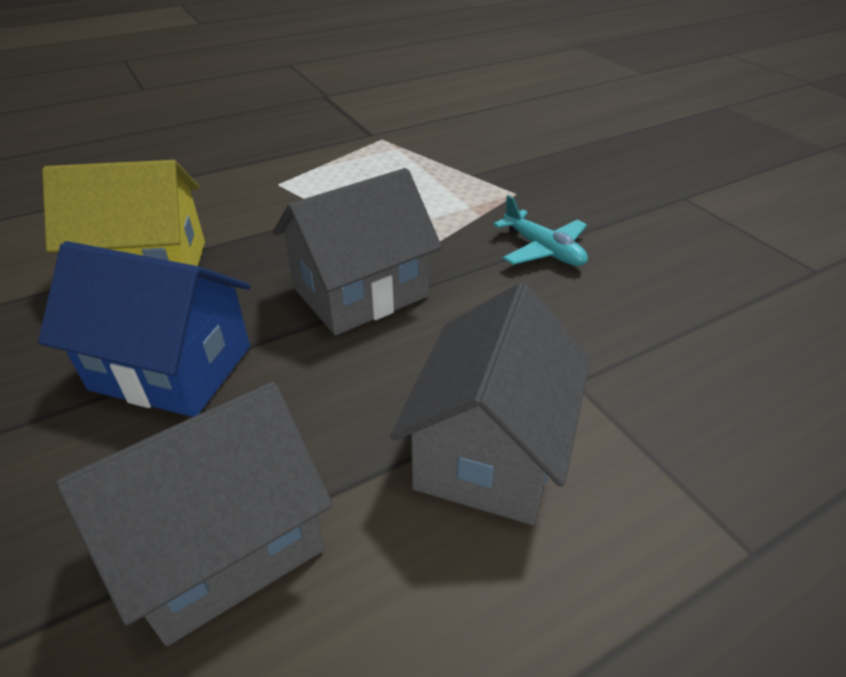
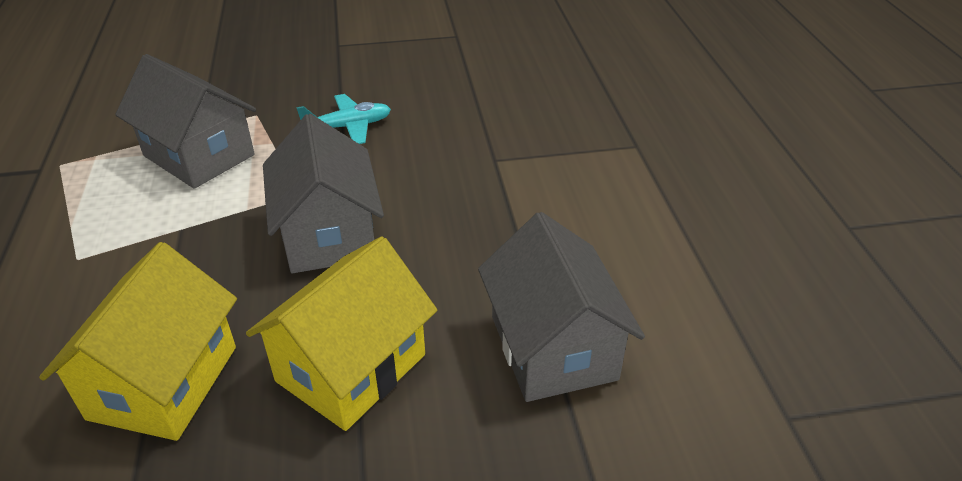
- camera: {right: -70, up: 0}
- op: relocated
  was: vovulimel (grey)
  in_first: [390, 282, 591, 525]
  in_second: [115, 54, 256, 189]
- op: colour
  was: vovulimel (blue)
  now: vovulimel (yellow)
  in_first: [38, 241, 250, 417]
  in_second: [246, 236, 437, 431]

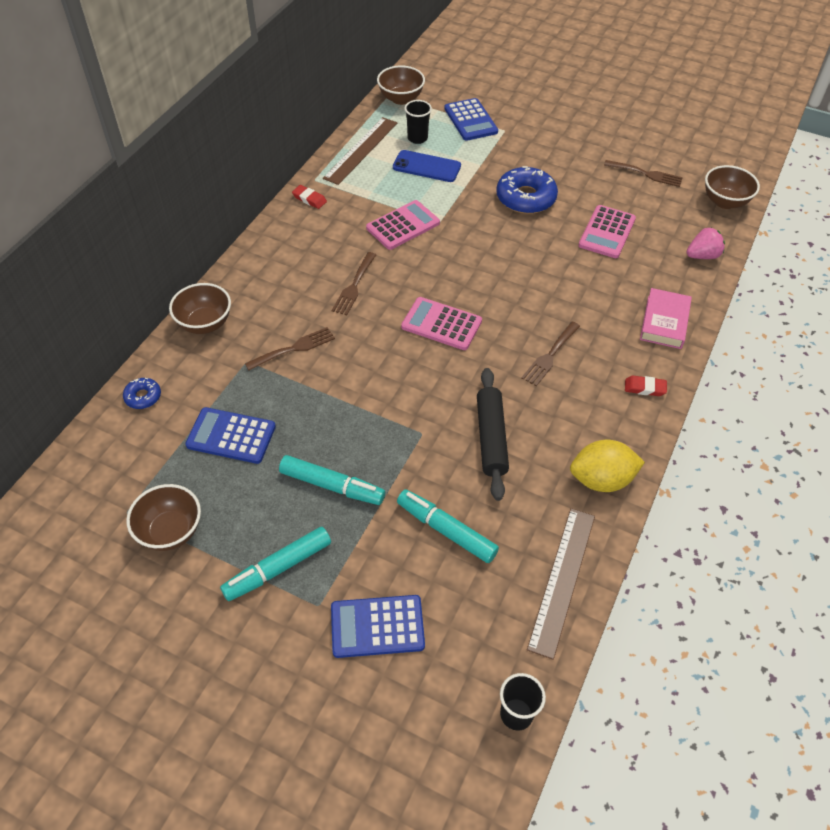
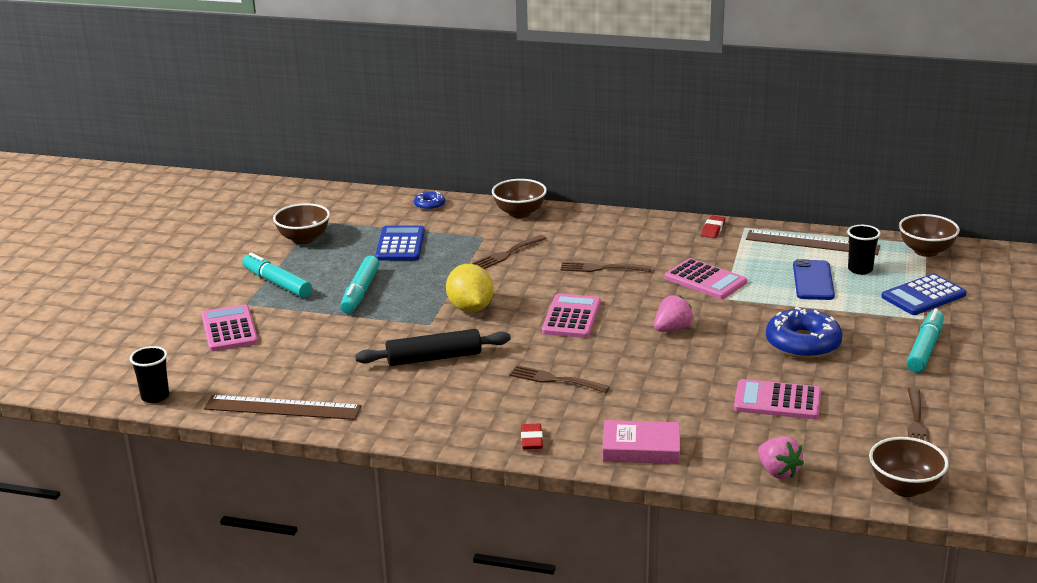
- camera: {right: 80, up: -25}
- op: colour
  was: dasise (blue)
  now: dasise (pink)
  in_first: [331, 595, 425, 658]
  in_second: [202, 304, 258, 351]
- op: relocated
  was: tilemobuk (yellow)
  in_first: [570, 440, 645, 492]
  in_second: [446, 264, 494, 312]
- op: spun
  was: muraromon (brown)
  in_first: [245, 327, 335, 370]
  in_second: [473, 235, 547, 269]
  clockwise: 90
- op: appeared
  now: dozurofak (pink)
  in_second: [654, 295, 694, 332]
- op: relocated
  was: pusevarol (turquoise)
  in_first: [397, 489, 499, 563]
  in_second: [906, 308, 944, 373]

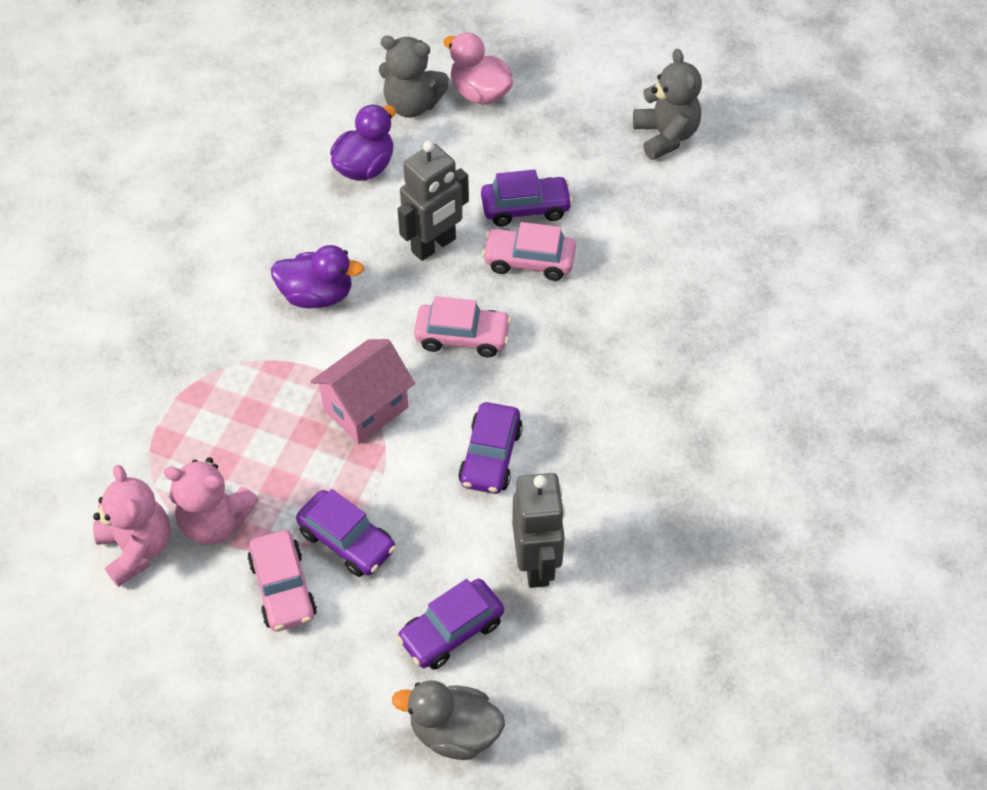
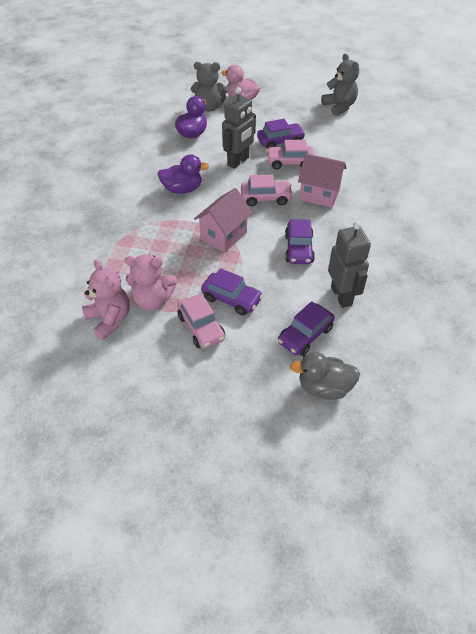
- camera: {right: -10, up: -5}
- op: appeared
  now: vovulimel (pink)
  in_second: [298, 154, 347, 208]

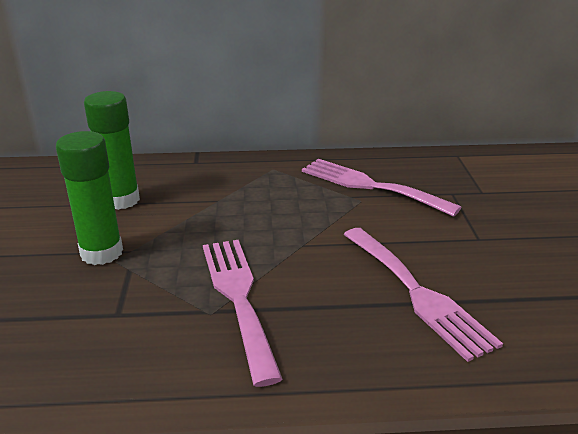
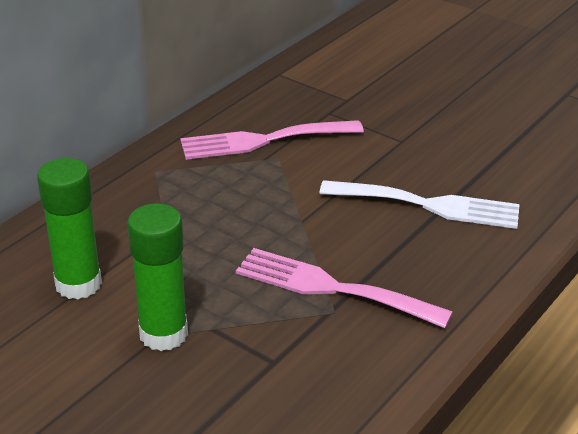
- camera: {right: -50, up: 5}
- op: colour
  was: muraromon (pink)
  now: muraromon (white)
  in_first: [343, 228, 503, 362]
  in_second: [319, 180, 520, 229]

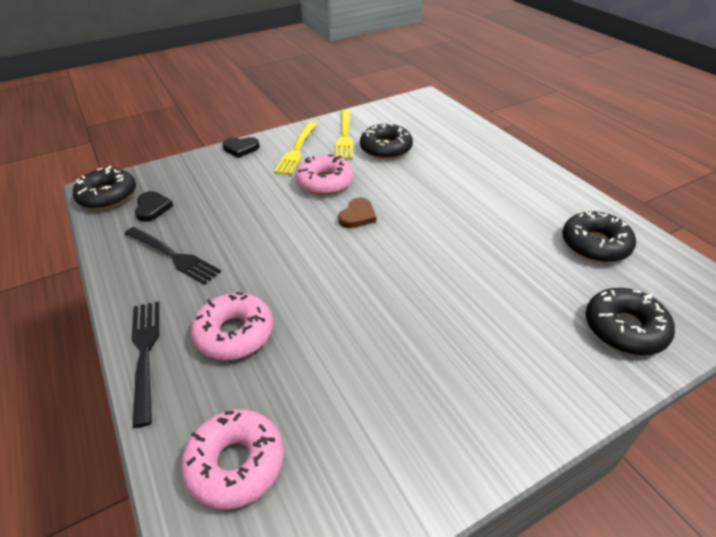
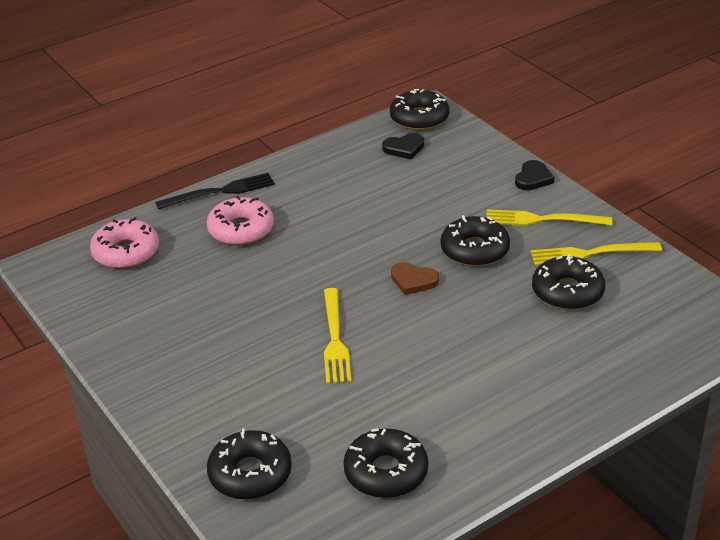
- camera: {right: 85, up: -5}
- op: appeared
  now: muraromon (yellow)
  in_second: [324, 288, 351, 384]
- op: colour
  was: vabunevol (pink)
  now: vabunevol (black)
  in_first: [295, 155, 353, 195]
  in_second: [441, 215, 510, 267]
- op: spun
  was: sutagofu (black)
  in_first: [223, 137, 260, 158]
  in_second: [515, 160, 554, 191]
  clockwise: -150
- op: missing
  was: muraromon (black)
  in_first: [125, 227, 221, 285]

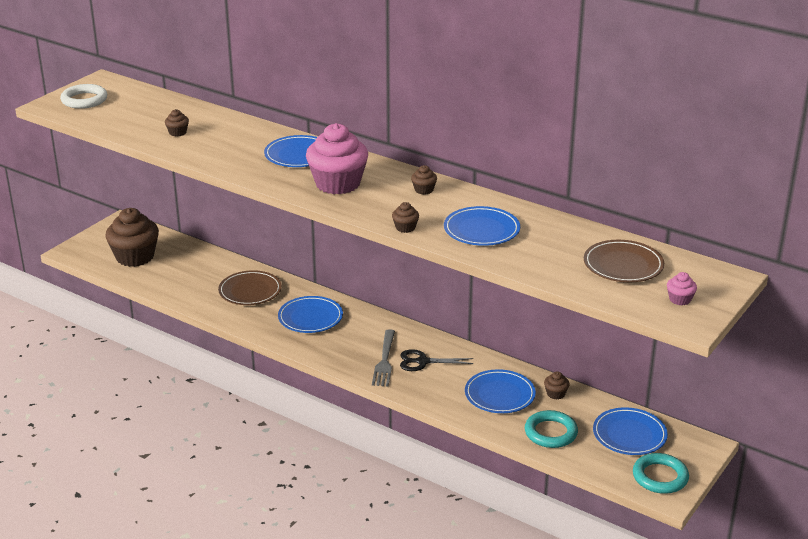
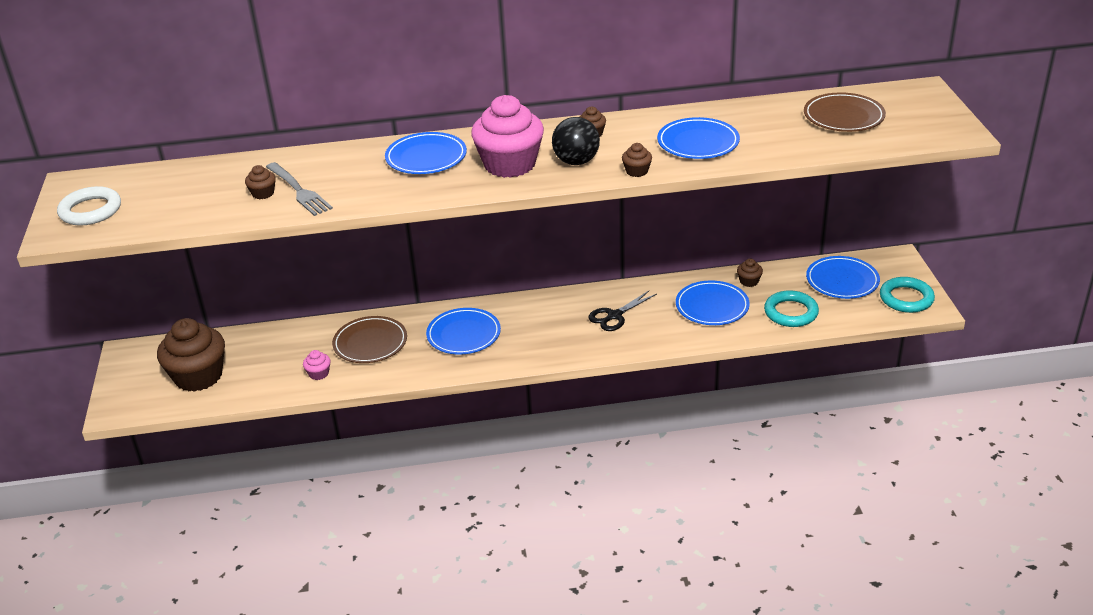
- camera: {right: -40, up: 5}
- op: relocated
  was: muraromon (grey)
  in_first: [372, 329, 395, 386]
  in_second: [266, 162, 333, 216]
- op: relocated
  was: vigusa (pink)
  in_first: [667, 272, 697, 305]
  in_second: [303, 350, 331, 380]
- op: appeared
  now: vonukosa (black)
  in_second: [552, 117, 600, 165]

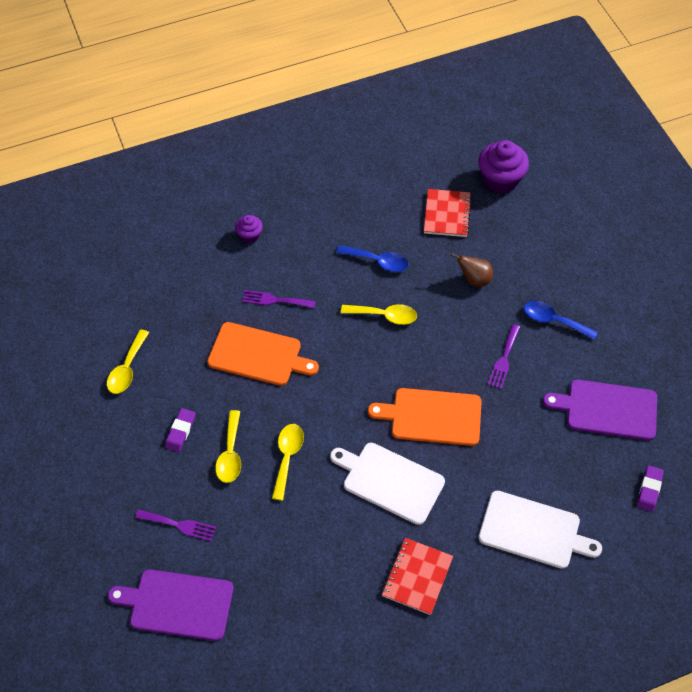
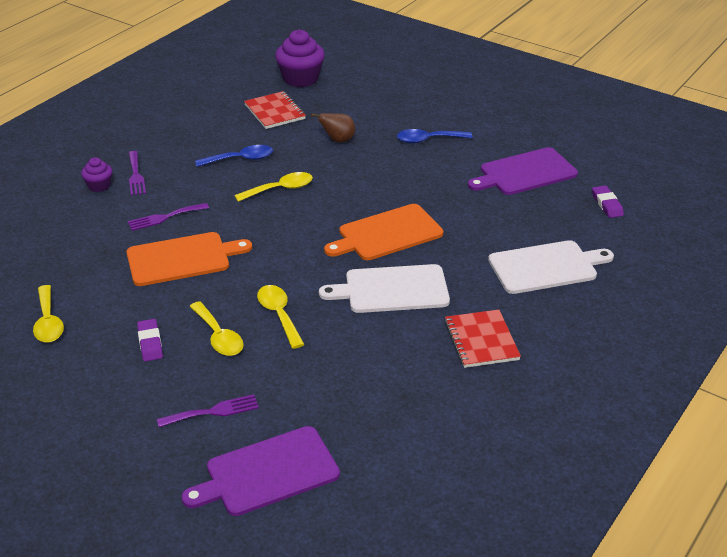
- camera: {right: -35, up: -20}
- op: relocated
  was: muraromon (purple)
  in_first: [488, 324, 520, 389]
  in_second: [129, 151, 146, 196]

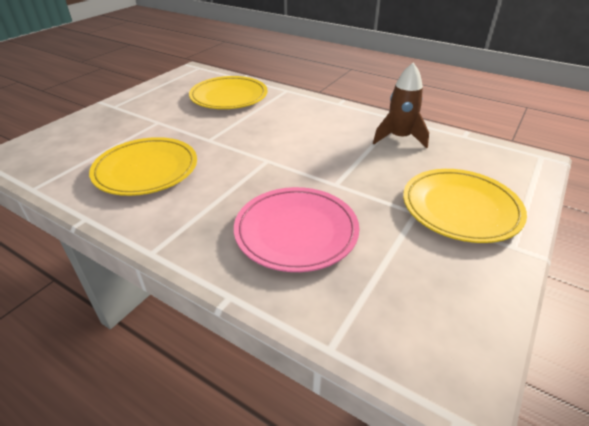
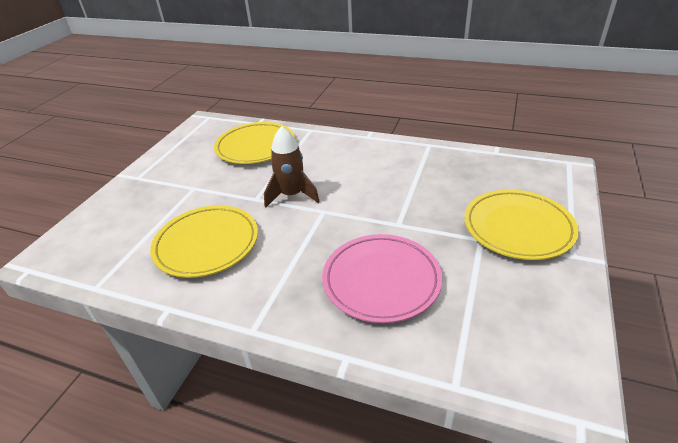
- camera: {right: -10, up: 0}
- op: relocated
  was: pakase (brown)
  in_first: [373, 62, 429, 148]
  in_second: [264, 126, 320, 208]

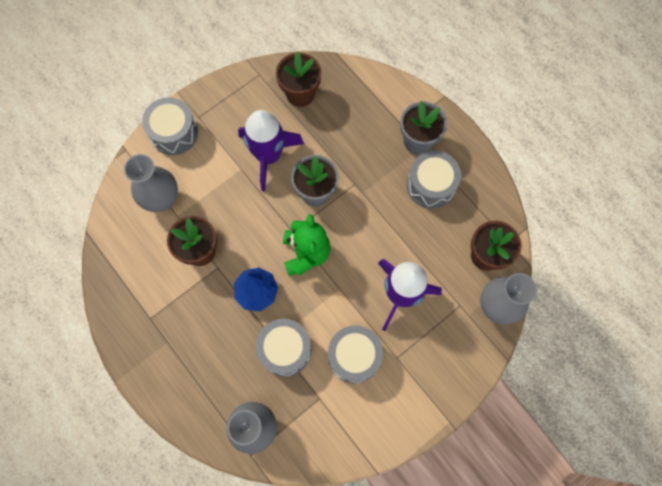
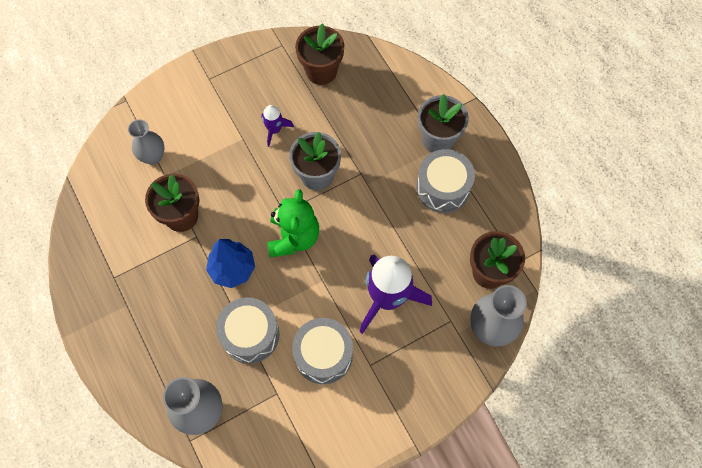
- camera: {right: 10, up: -5}
- op: size
  was: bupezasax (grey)
  in_first: [124, 154, 178, 212]
  in_second: [128, 119, 165, 165]
  ratio: 0.67
- op: size
  was: pakase (purple)
  in_first: [238, 110, 304, 192]
  in_second: [261, 105, 294, 147]
  ratio: 0.47
- op: missing
  was: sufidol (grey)
  in_first: [142, 97, 198, 155]

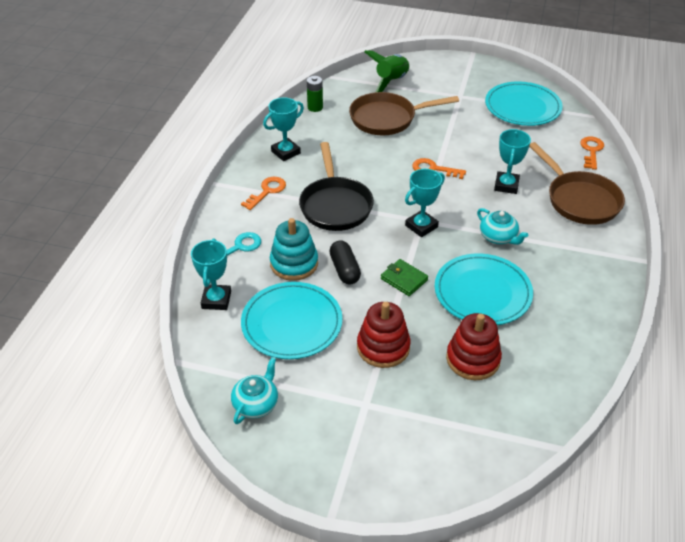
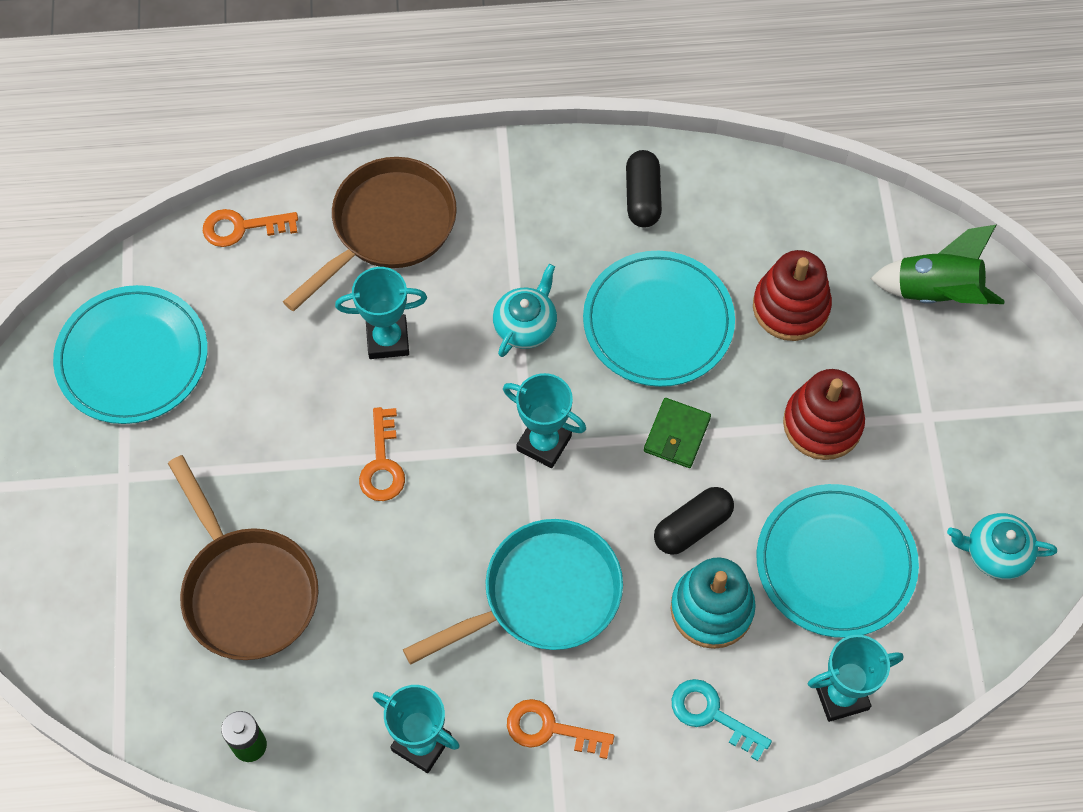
- camera: {right: -110, up: 20}
- op: colour
  was: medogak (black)
  now: medogak (turquoise)
  in_first: [299, 142, 374, 231]
  in_second: [403, 519, 623, 664]
- op: appeared
  now: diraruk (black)
  in_second: [626, 150, 662, 228]
- op: relocated
  was: pakase (green)
  in_first: [364, 50, 410, 92]
  in_second: [870, 225, 1005, 304]

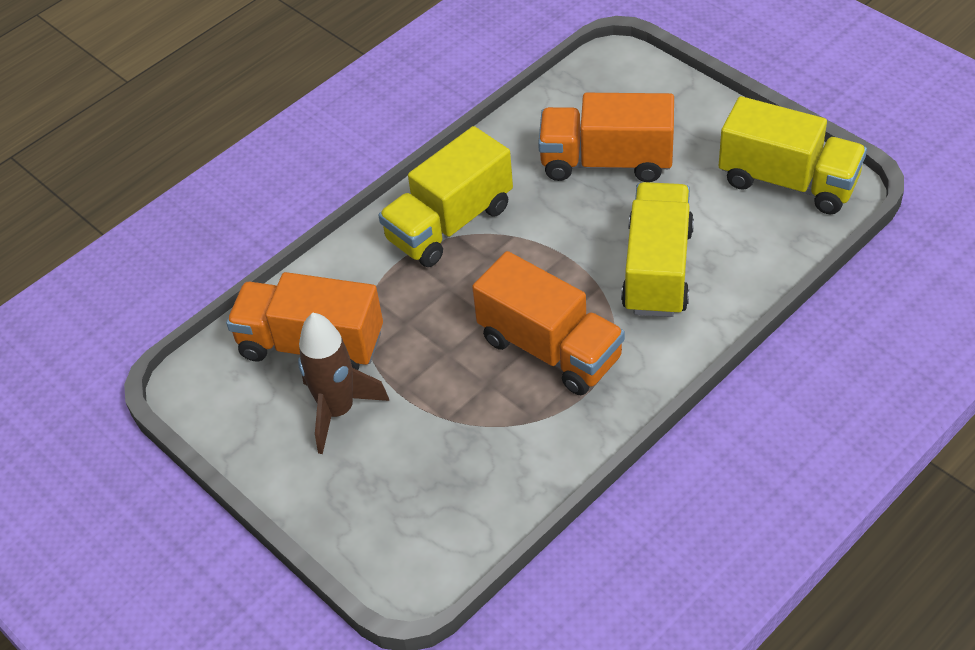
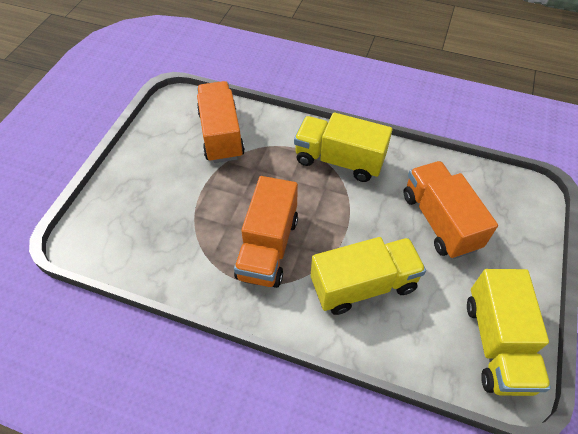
- camera: {right: 60, up: 5}
- op: missing
  was: pakase (brown)
  in_first: [298, 313, 389, 454]

